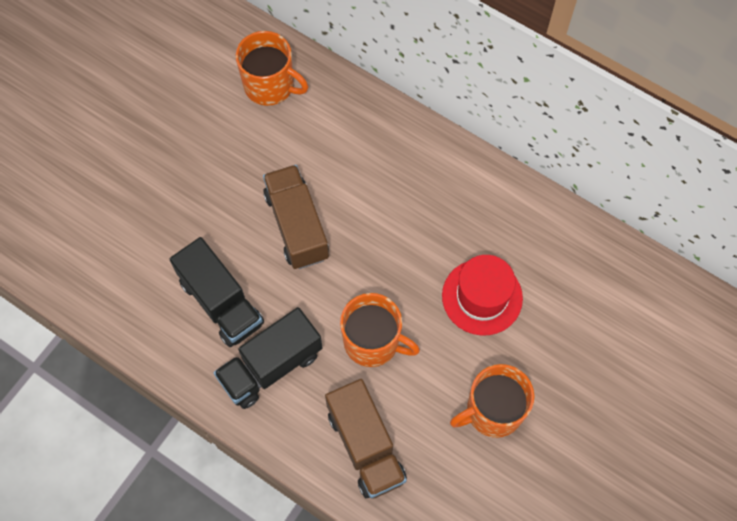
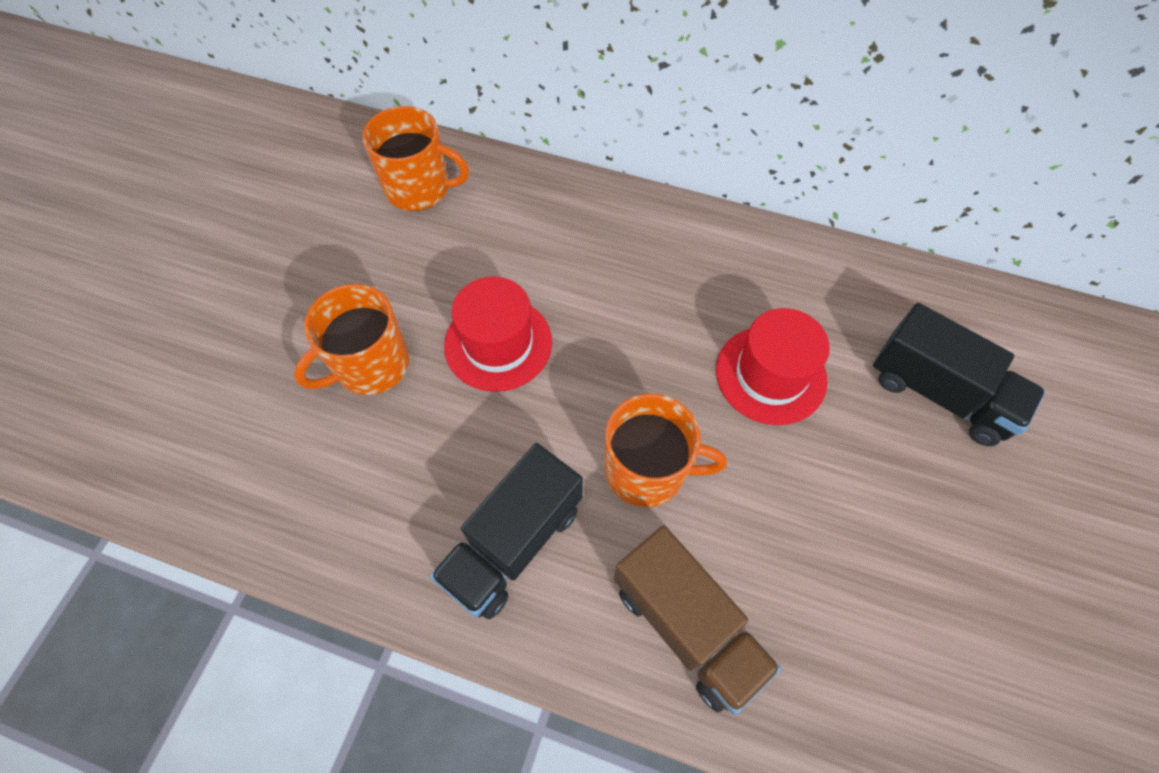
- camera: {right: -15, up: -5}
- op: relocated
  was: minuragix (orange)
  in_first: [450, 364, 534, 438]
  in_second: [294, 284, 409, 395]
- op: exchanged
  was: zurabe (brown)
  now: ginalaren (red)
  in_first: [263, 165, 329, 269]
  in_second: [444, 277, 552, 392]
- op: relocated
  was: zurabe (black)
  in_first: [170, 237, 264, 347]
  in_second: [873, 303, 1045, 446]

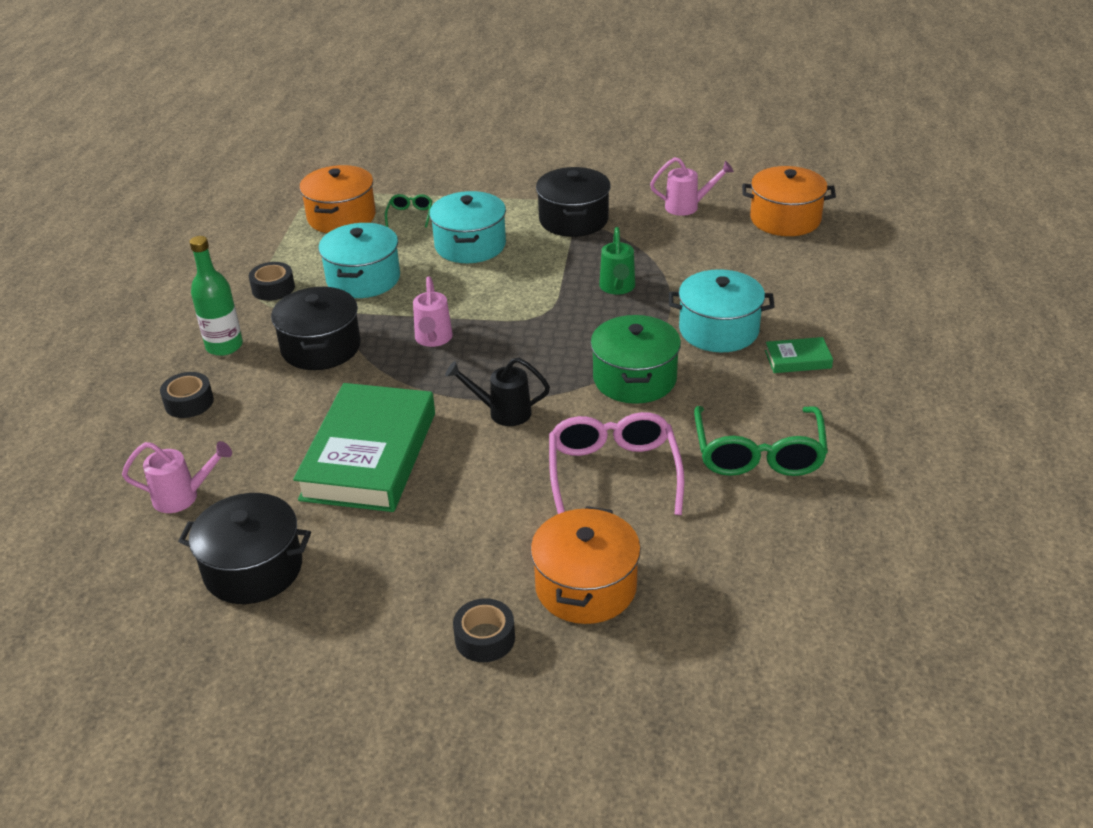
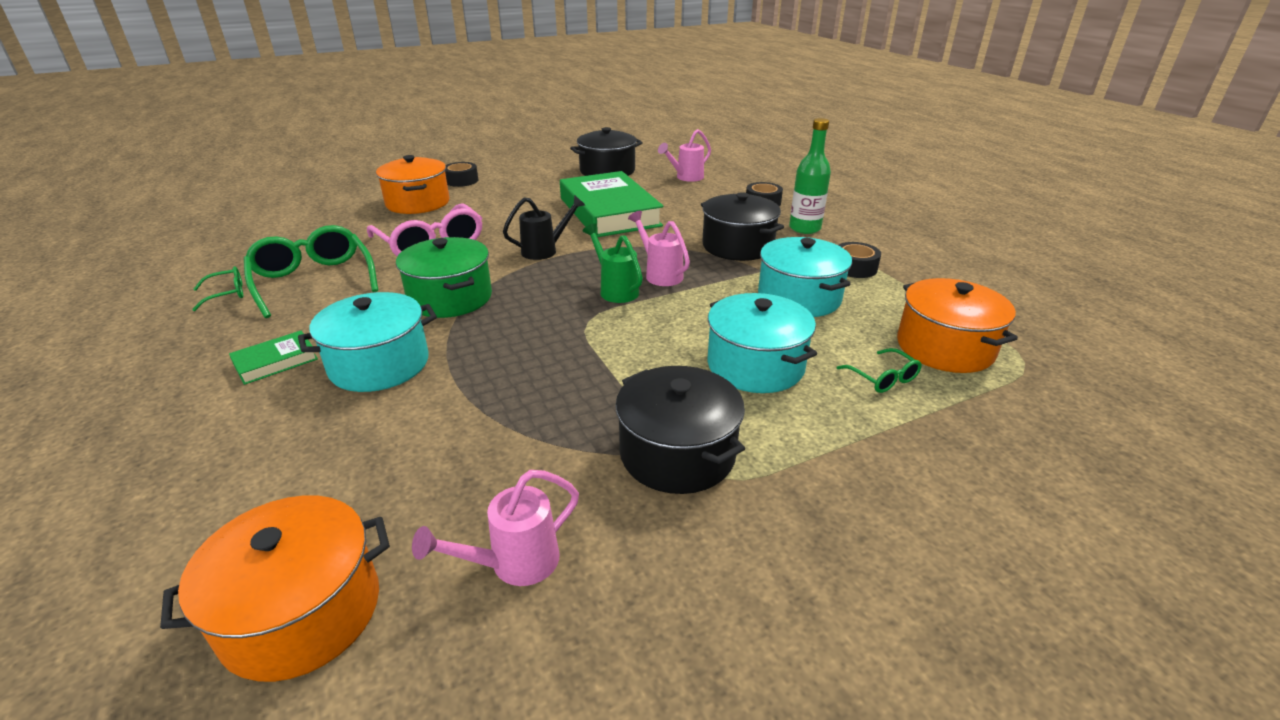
- camera: {right: 145, up: -5}
- op: appeared
  now: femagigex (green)
  in_second: [192, 266, 244, 311]
- op: relocated
  was: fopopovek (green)
  in_first: [599, 227, 635, 295]
  in_second: [583, 223, 643, 303]

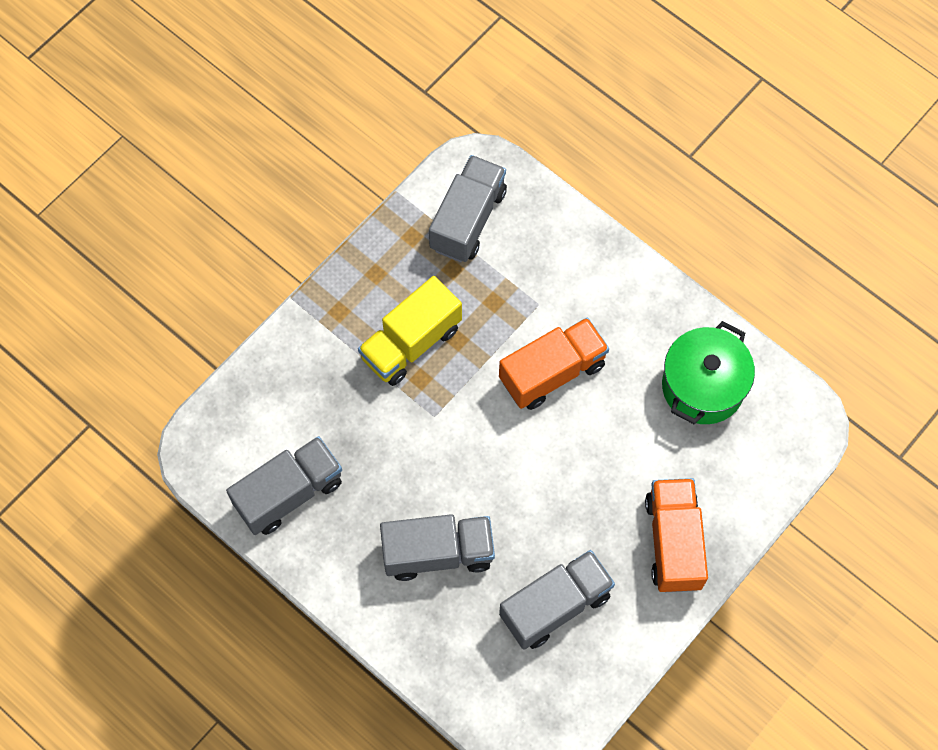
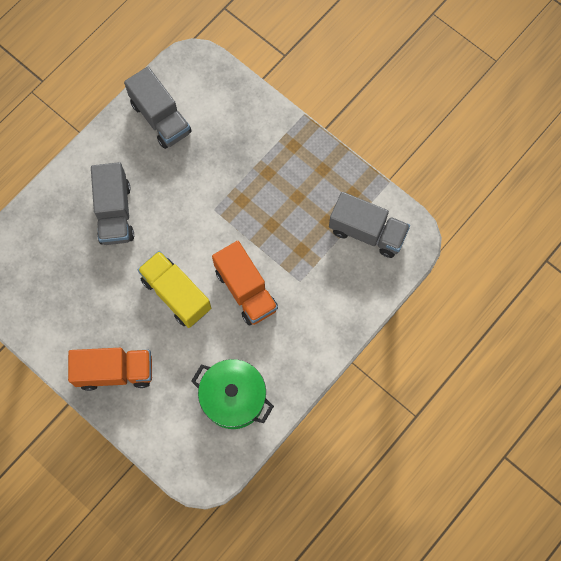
- camera: {right: 90, up: 5}
- op: relocated
  was: zurabe (yellow)
  in_first: [358, 276, 462, 386]
  in_second: [137, 251, 211, 328]
- op: missing
  was: zurabe (grey)
  in_first: [499, 550, 615, 650]

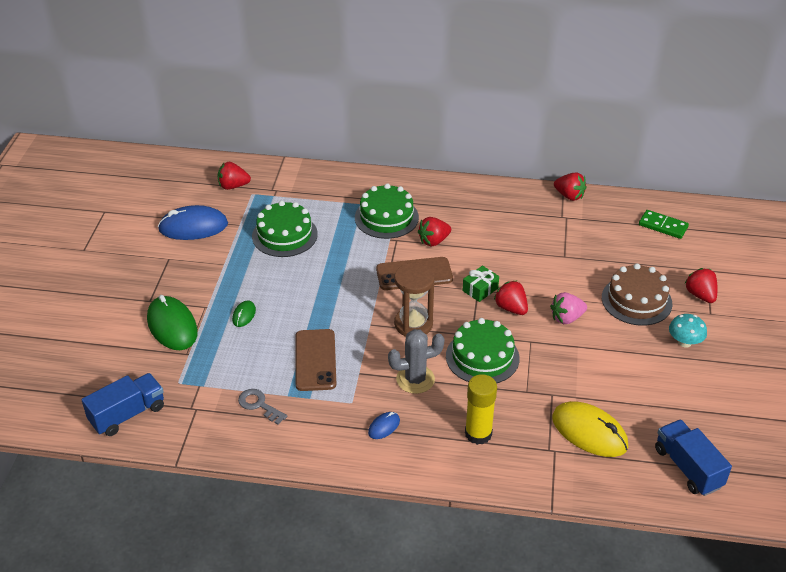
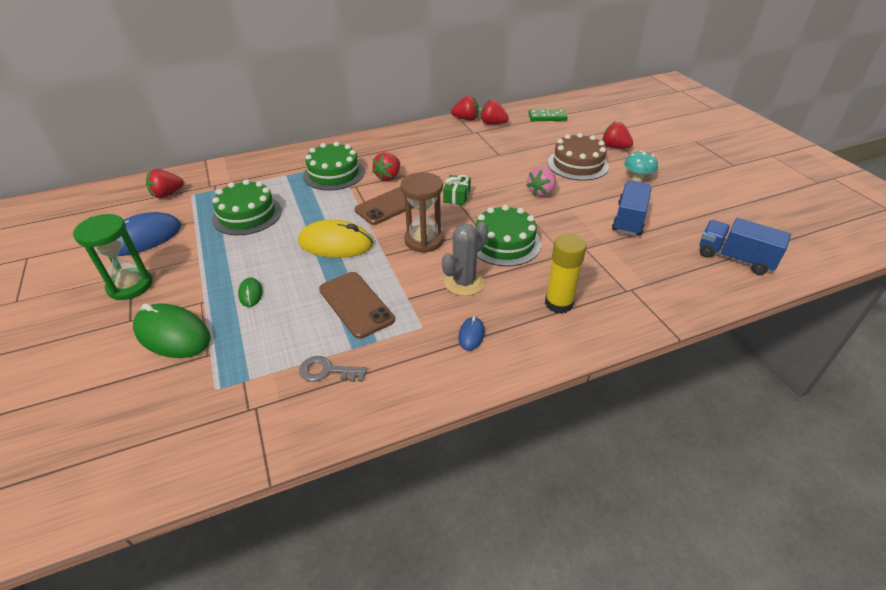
- camera: {right: -30, up: 0}
- op: appeared
  now: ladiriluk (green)
  in_second: [73, 214, 153, 300]
- op: relocated
  was: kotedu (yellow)
  in_first: [552, 401, 628, 457]
  in_second: [298, 220, 373, 258]
- op: relocated
  was: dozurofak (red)
  in_first: [494, 281, 528, 315]
  in_second: [481, 100, 509, 125]
- op: relocated
  was: zurabe (blue)
  in_first: [81, 373, 164, 436]
  in_second: [612, 181, 652, 236]

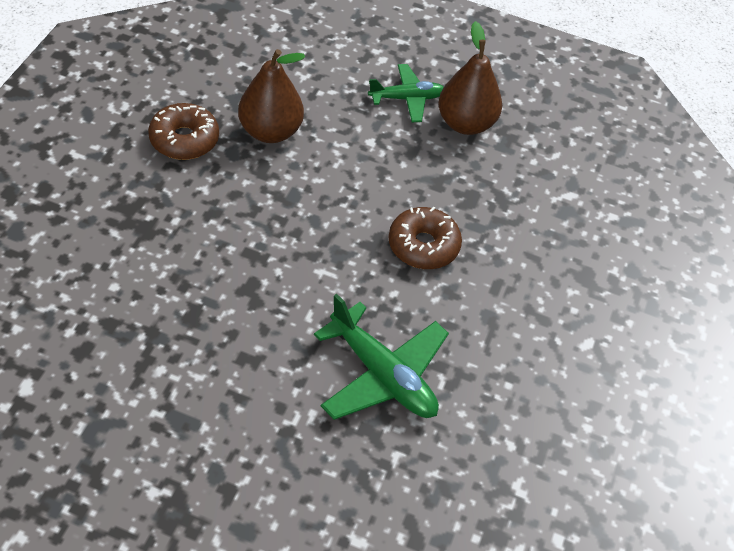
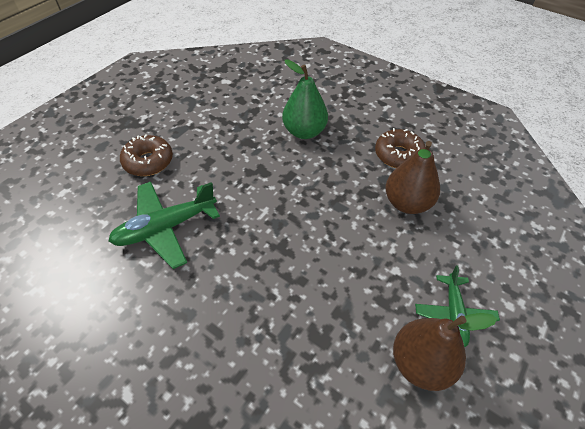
- camera: {right: 110, up: 0}
- op: relocated
  was: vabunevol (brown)
  in_first: [389, 206, 462, 269]
  in_second: [120, 134, 173, 176]
- op: appeared
  now: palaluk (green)
  in_second: [282, 59, 328, 139]

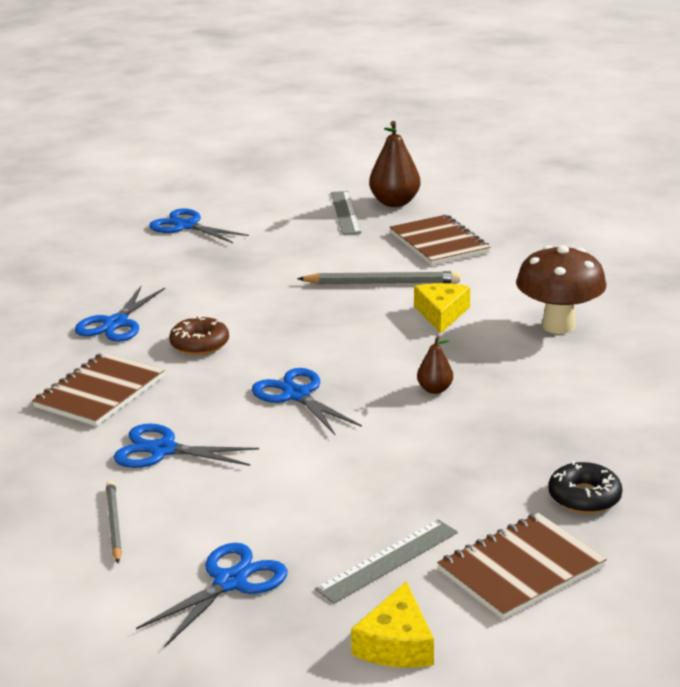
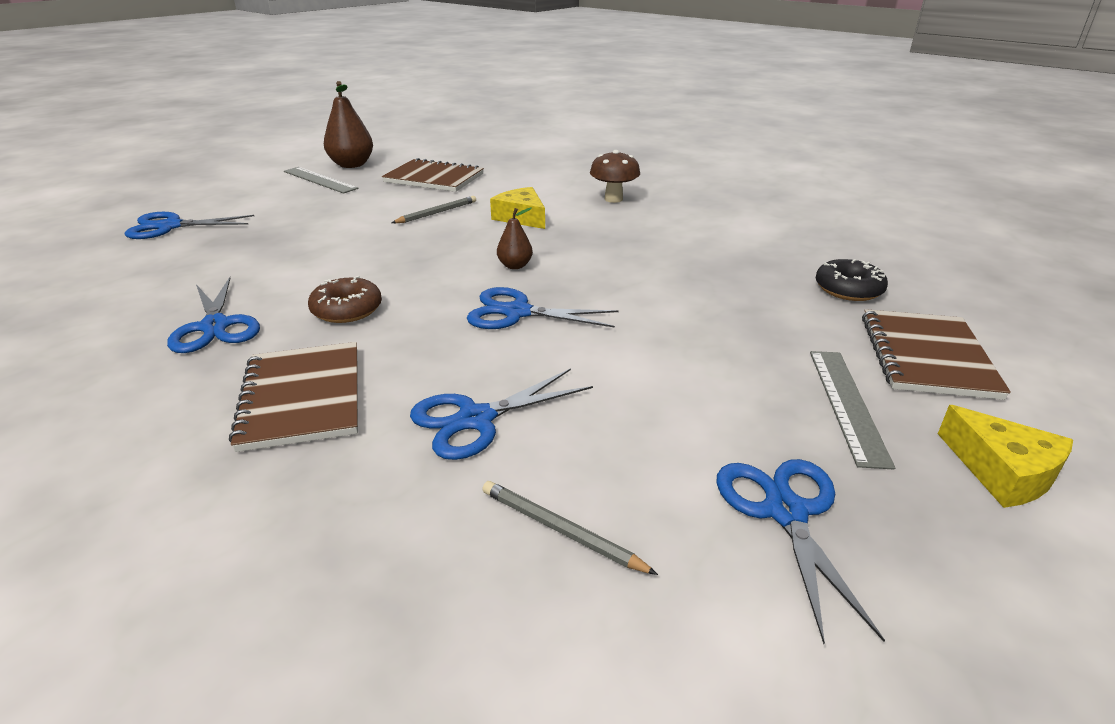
- camera: {right: -45, up: 5}
- op: size
  was: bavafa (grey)
  in_first: [297, 271, 461, 284]
  in_second: [392, 196, 476, 223]
  ratio: 0.63
- op: relocated
  was: palaluk (brown)
  in_first: [417, 336, 453, 394]
  in_second: [497, 207, 533, 269]
- op: size
  was: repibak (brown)
  in_first: [516, 245, 606, 334]
  in_second: [590, 150, 640, 203]
  ratio: 0.65

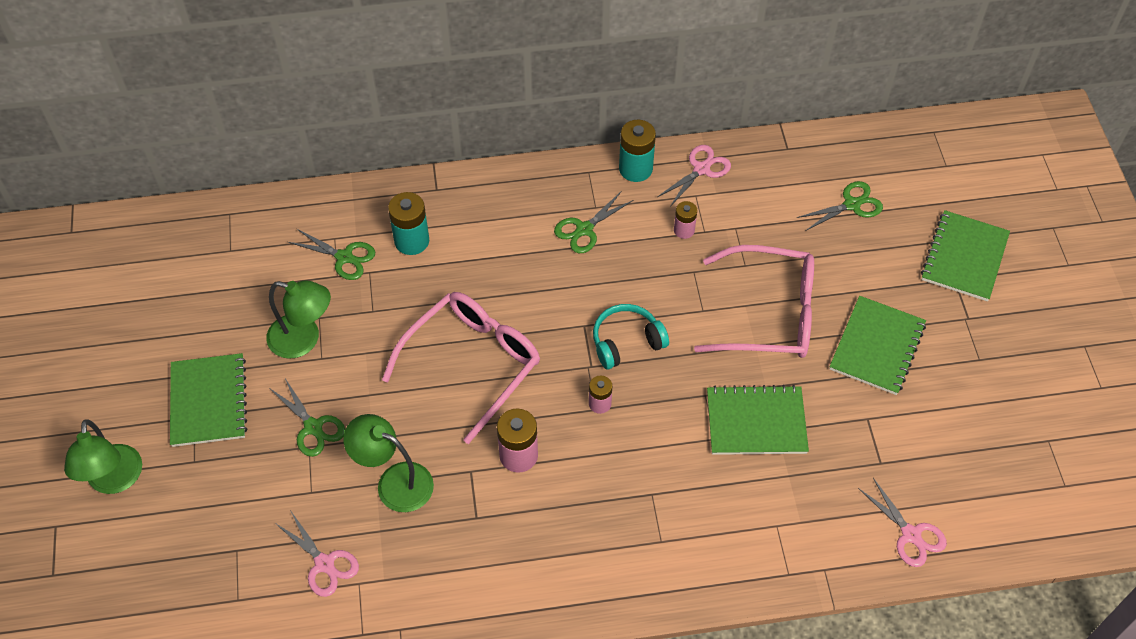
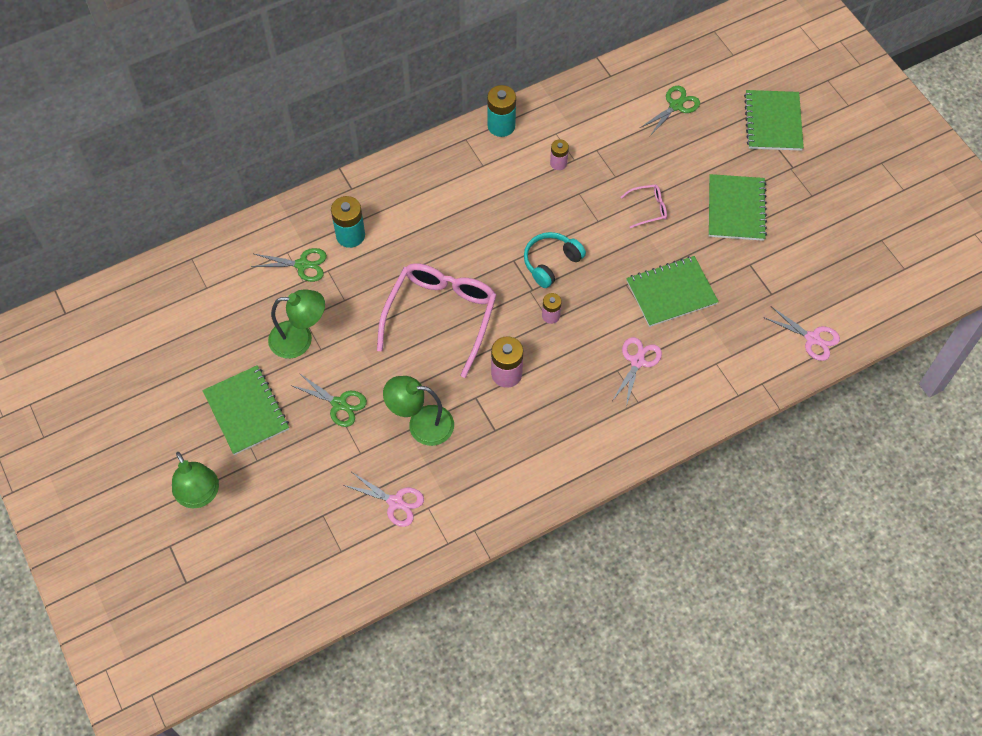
- camera: {right: -20, up: 5}
- op: relocated
  was: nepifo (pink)
  in_first: [657, 145, 731, 207]
  in_second: [612, 337, 662, 407]
- op: size
  was: femagigex (pink)
  in_first: [694, 245, 814, 358]
  in_second: [621, 184, 667, 228]
  ratio: 0.43
- op: missing
  was: nepifo (green)
  in_first: [554, 191, 633, 253]

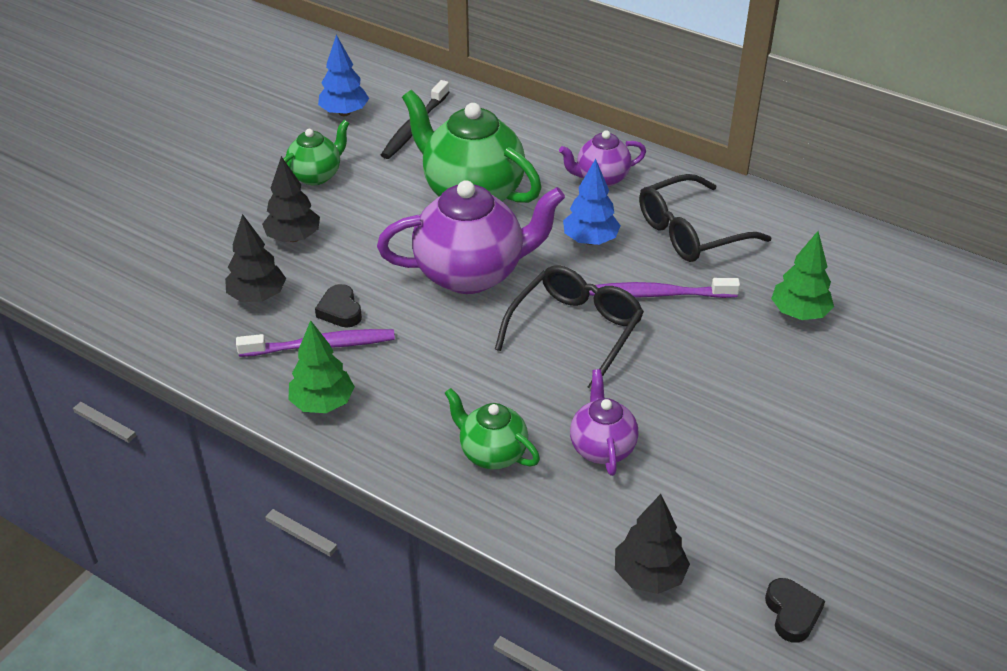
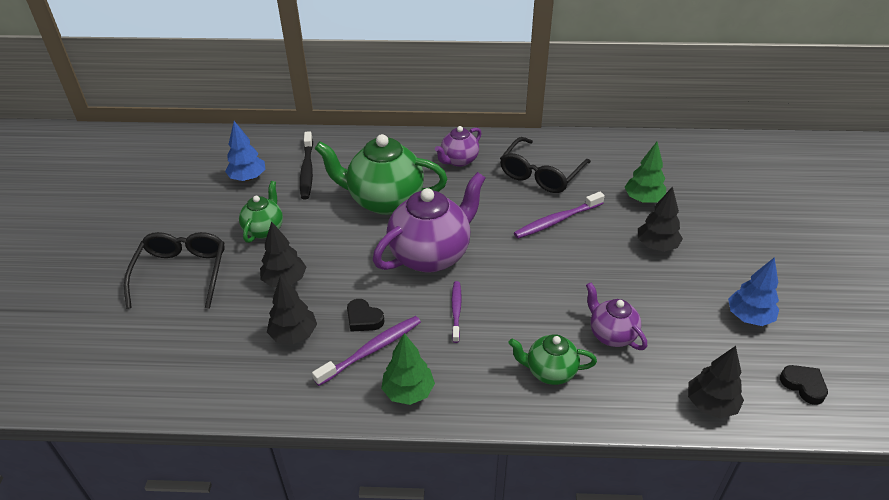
- camera: {right: -30, up: 0}
- op: relocated
  was: femagigex (black)
  in_first: [495, 266, 644, 389]
  in_second: [124, 232, 225, 309]
- op: appeared
  now: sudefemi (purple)
  in_second: [452, 281, 462, 343]
- op: appeared
  now: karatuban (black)
  in_second: [638, 186, 683, 252]
- op: relocated
  was: karatuban (blue)
  in_first: [563, 159, 621, 245]
  in_second: [728, 257, 779, 326]

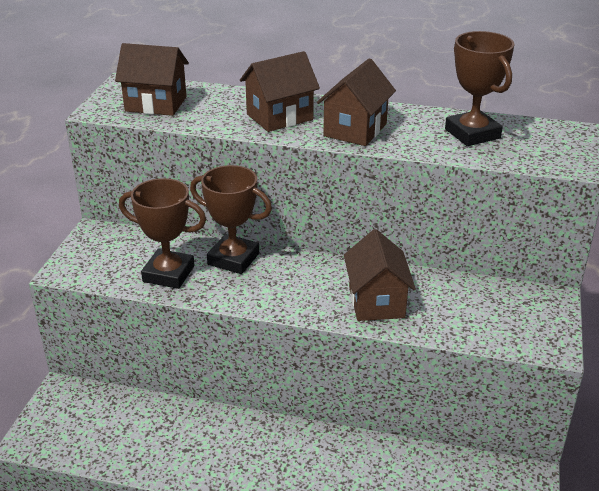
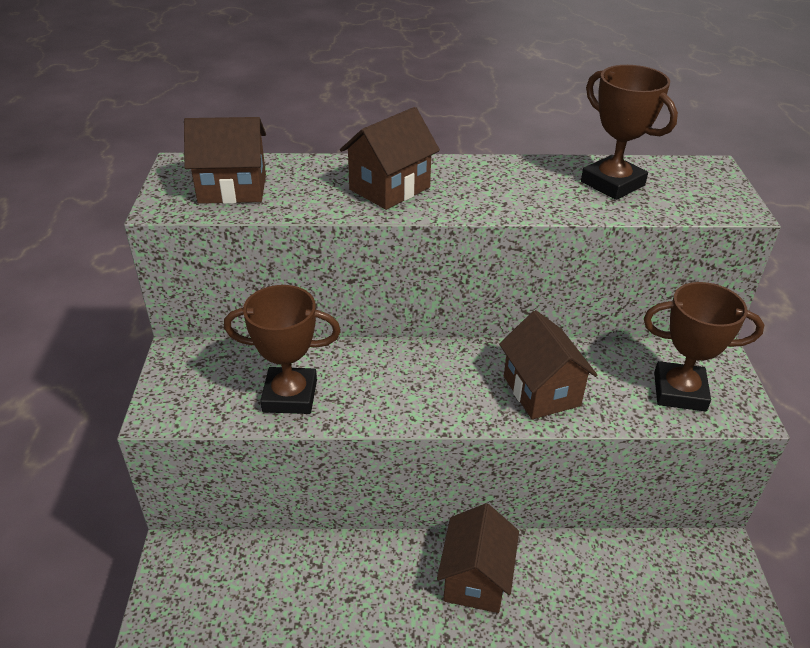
- camera: {right: -15, up: 5}
- op: relocated
  was: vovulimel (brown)
  in_first: [317, 58, 396, 146]
  in_second: [437, 503, 519, 613]
- op: relocated
  was: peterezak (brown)
  in_first: [190, 165, 272, 274]
  in_second: [644, 282, 764, 411]

